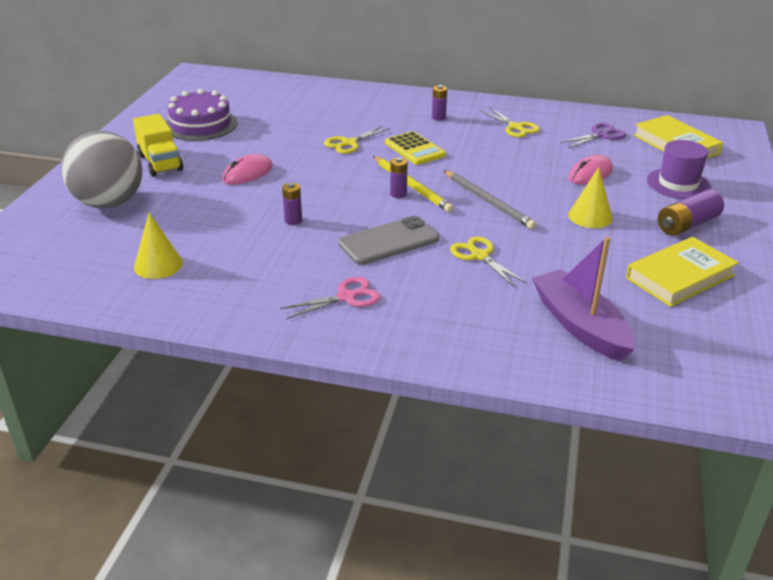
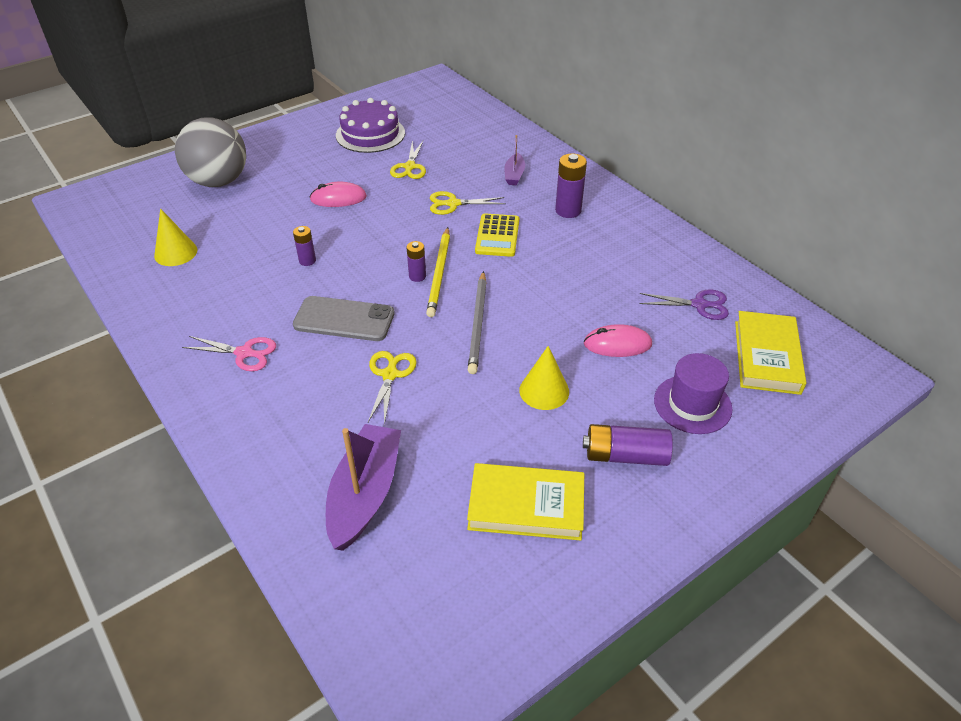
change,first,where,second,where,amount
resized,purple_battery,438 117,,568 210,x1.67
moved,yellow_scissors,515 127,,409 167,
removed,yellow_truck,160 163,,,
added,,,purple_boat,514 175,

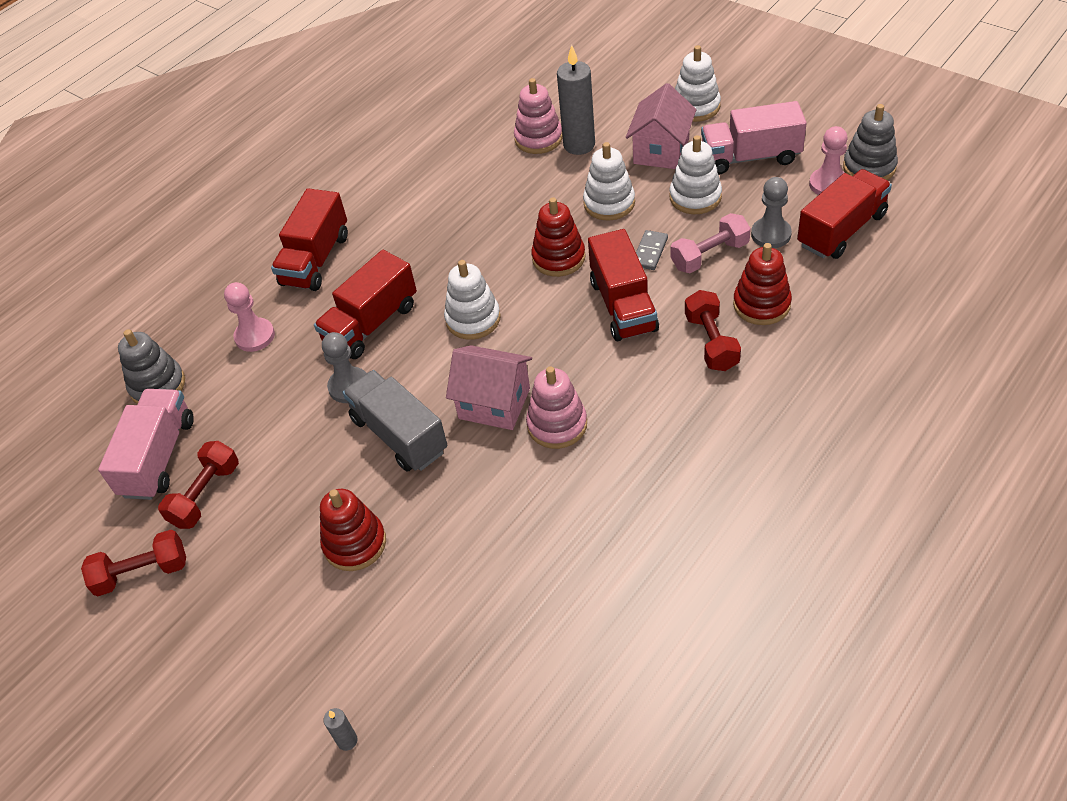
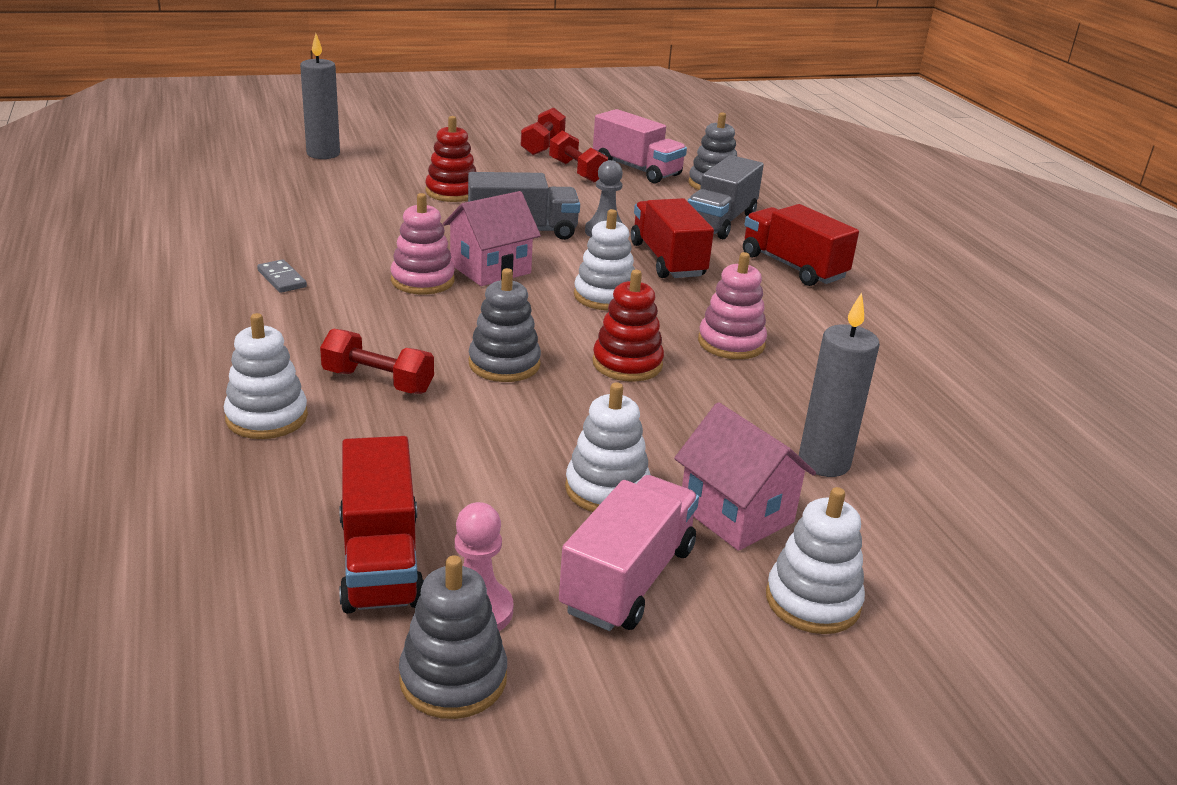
change,first,where,second,where,amount
moved,pink_stacking_toy,538 138,,731 343,
moved,white_stacking_toy,609 203,,267 417,
removed,grey_pawn,771 234,,,
removed,pink_dumbbell,710 255,,,
replaced,red_truck,623 305,grey_stacking_toy,504 364,
moved,grey_domino,649 252,,282 279,
removed,red_stacking_toy,761 304,,,
replaced,pink_pawn,255 336,grey_truck,721 222,
resized,grey_candle,347 740,,323 154,x2.25

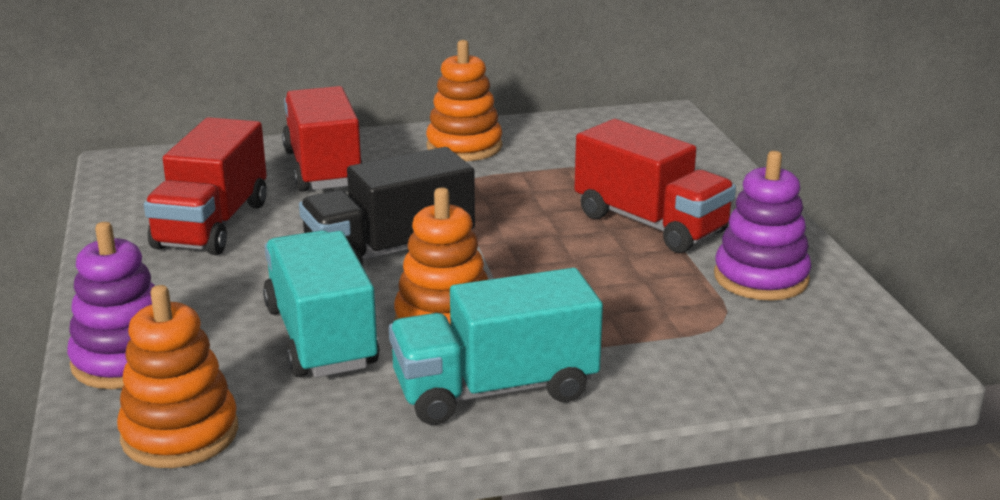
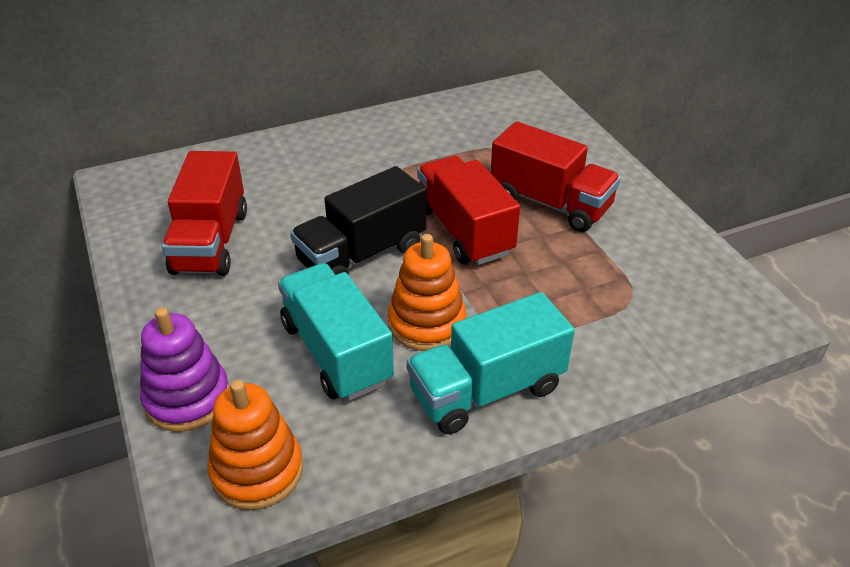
change,first,where,second,where,amount
removed,orange_stacking_toy,464 147,,,
moved,red_truck,323 169,,464 231,
removed,purple_stacking_toy,761 278,,,

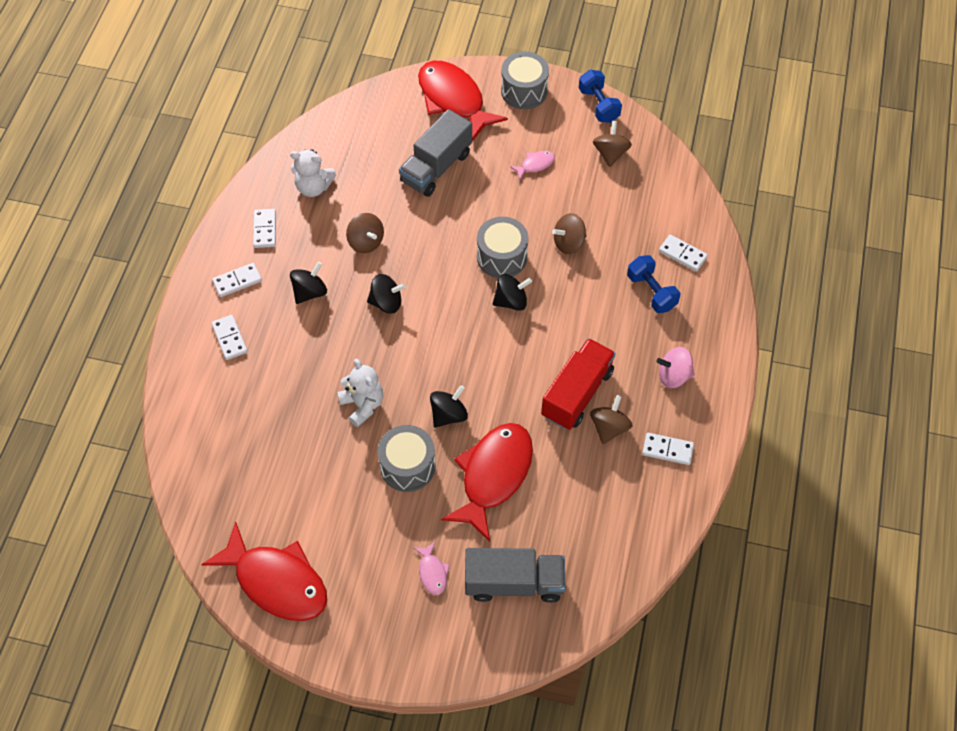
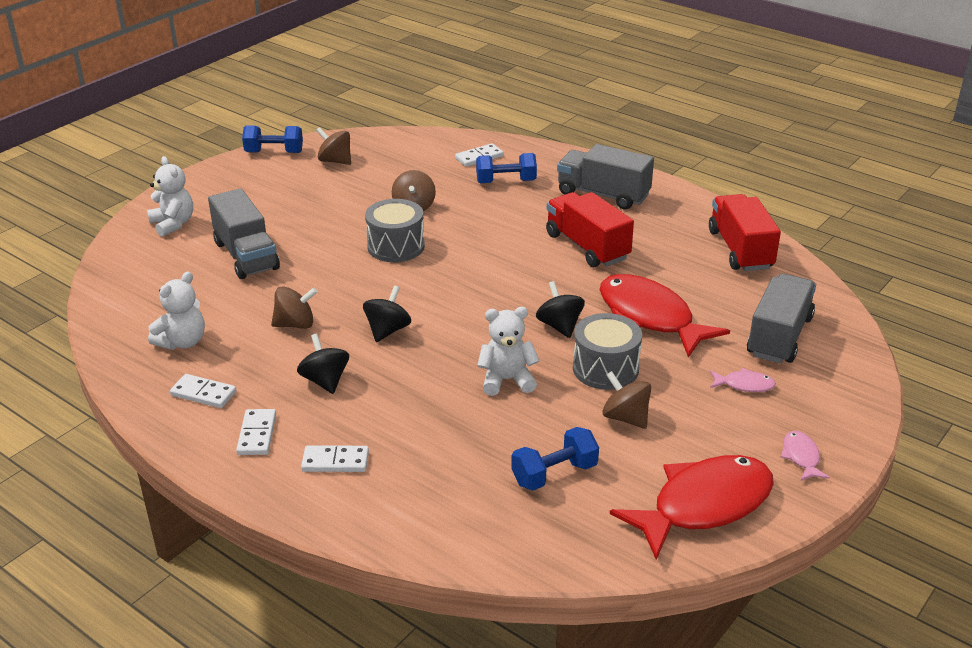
change,first,where,second,where,amount
removed,grey_drum,524 91,,,
replaced,red_fish,453 100,white_teddy_bear,173 224,
moved,pink_fish,535 164,,801 457,
removed,black_spinning_top,511 301,,,
replaced,pink_spinning_top,673 376,grey_truck,603 194,
moved,brown_spinning_top,609 427,,625 417,
removed,white_domino,667 450,,,
added,,,red_truck,740 250,
added,,,blue_dumbbell,554 474,

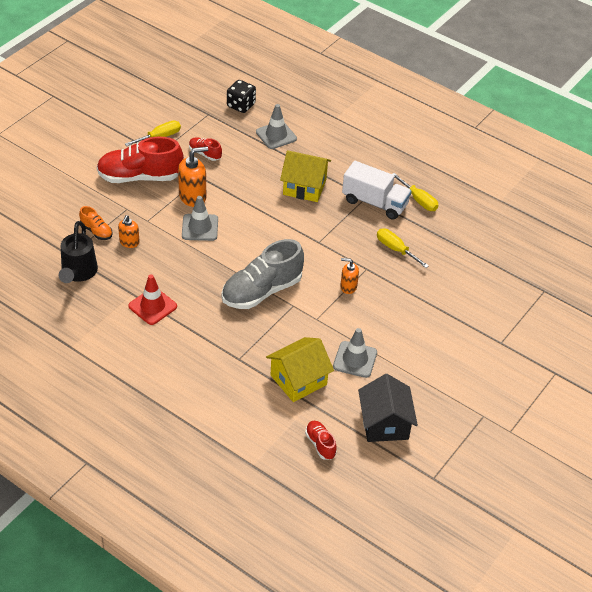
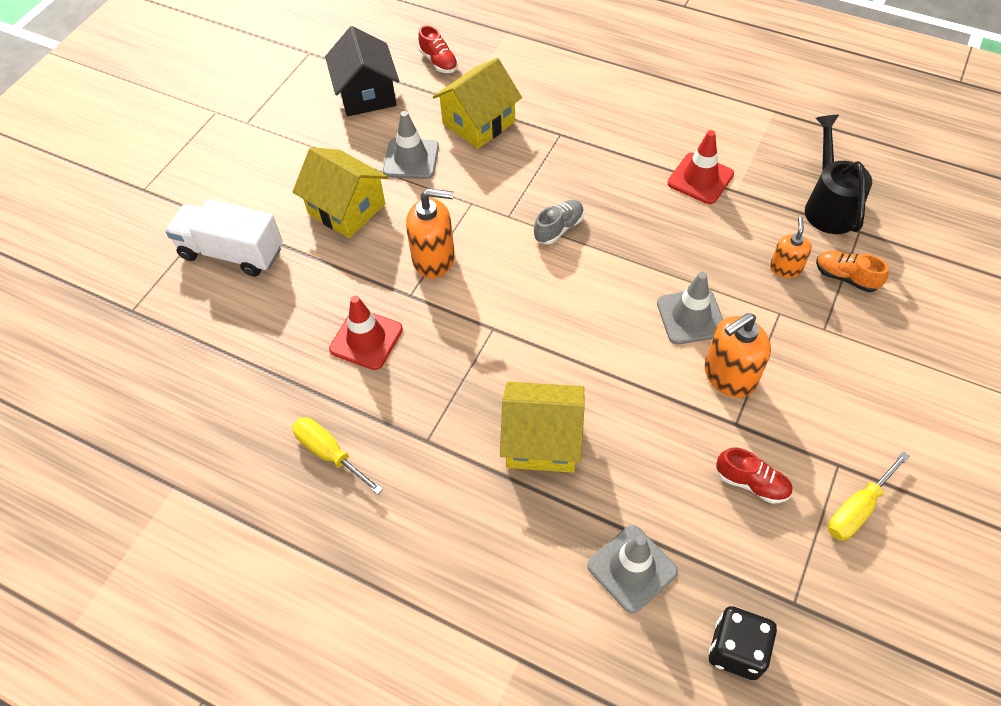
change,first,where,second,where,amount
removed,red_shoe,140 177,,,
moved,white_truck,375 203,,232 252,
replaced,yellow_screwdriver,395 249,red_traffic_cone,366 339,
resized,grey_shoe,261 291,,559 228,x0.47
resized,orange_soap_dispenser,348 287,,434 259,x1.67
added,,,yellow_house,346 209,

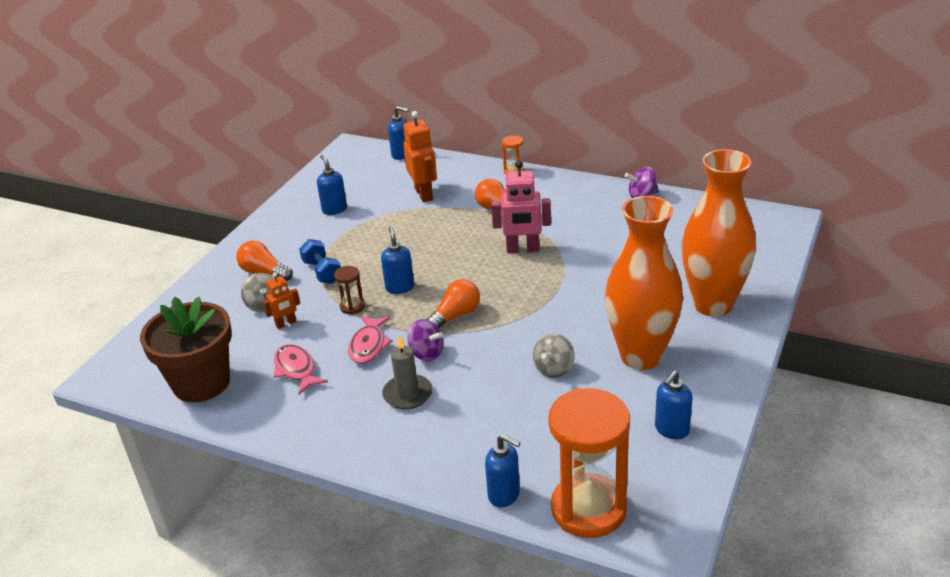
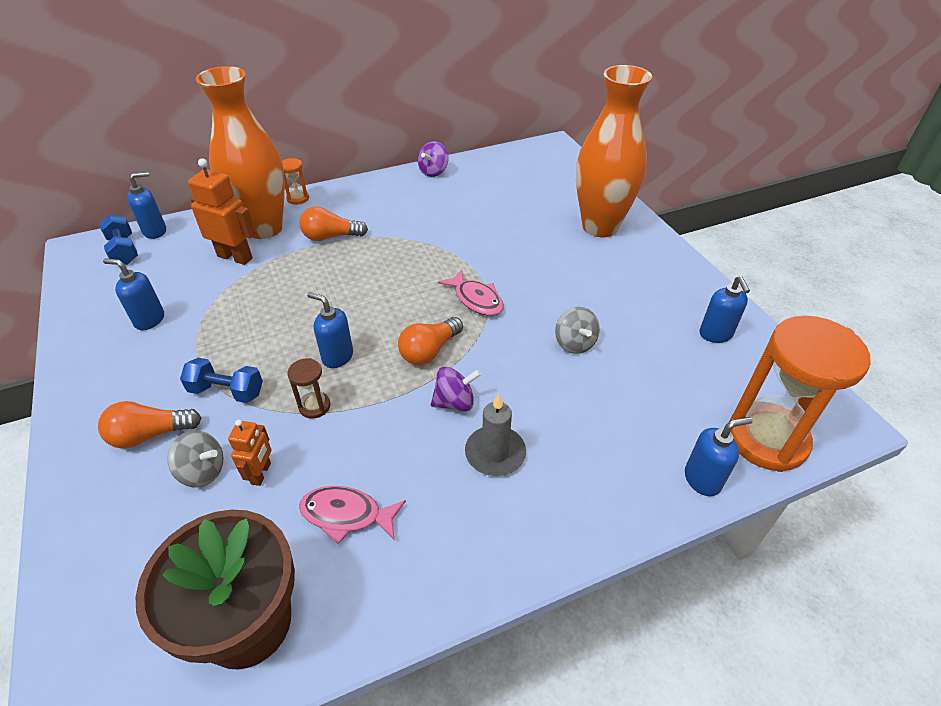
change,first,where,second,where,amount
removed,pink_robot,522 249,,,
moved,orange_vase,641 356,,264 228,
turned,orange_light_bulb,455 316,,429 351,135 degrees counterclockwise
moved,pink_fish,369 345,,476 299,
added,,,blue_dumbbell,124 250,

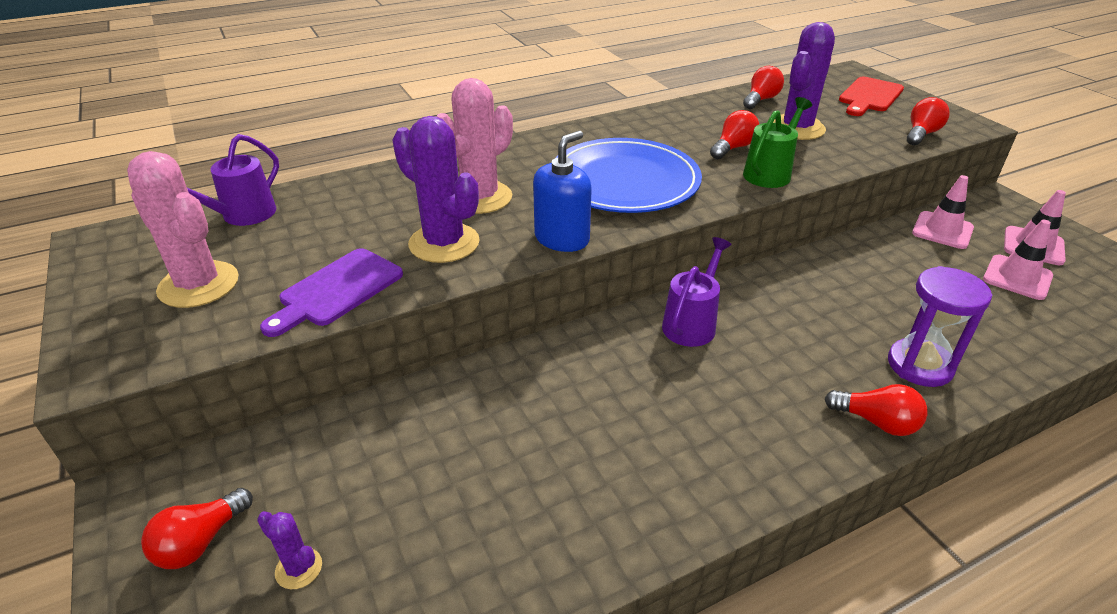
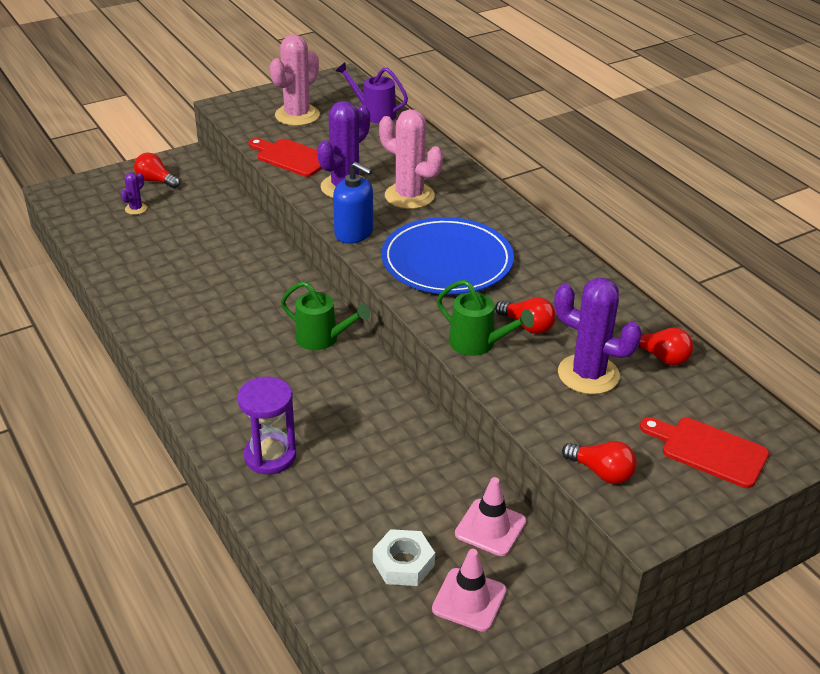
change,first,where,second,where,amount
replaced,pink_traffic_cone,1017 277,white_nut,403 563,
recoloured,purple_watering_can,692 323,green_watering_can,322 339,
recoloured,purple_cutting_board,337 290,red_cutting_board,291 157,
removed,red_light_bulb,876 422,,,

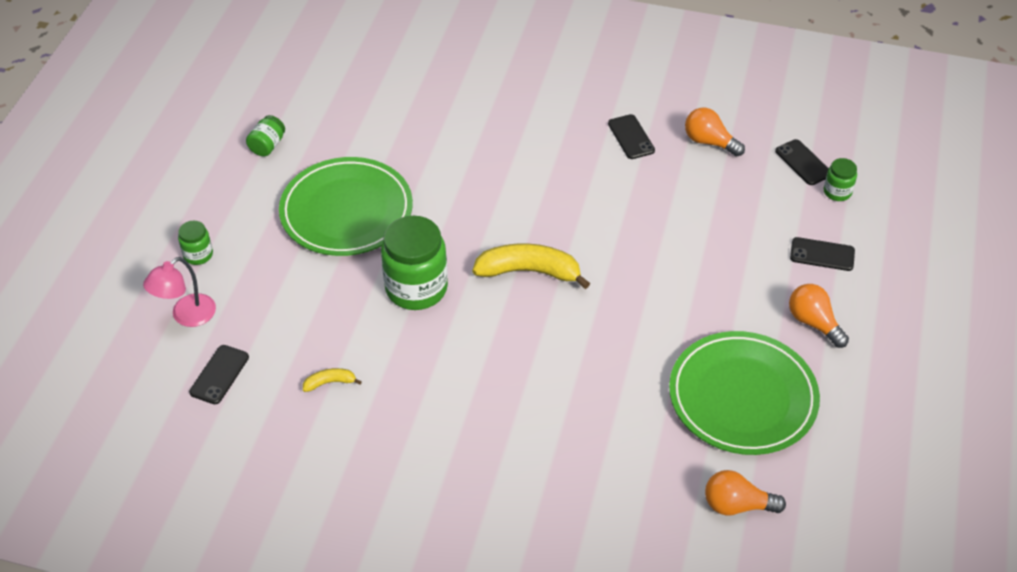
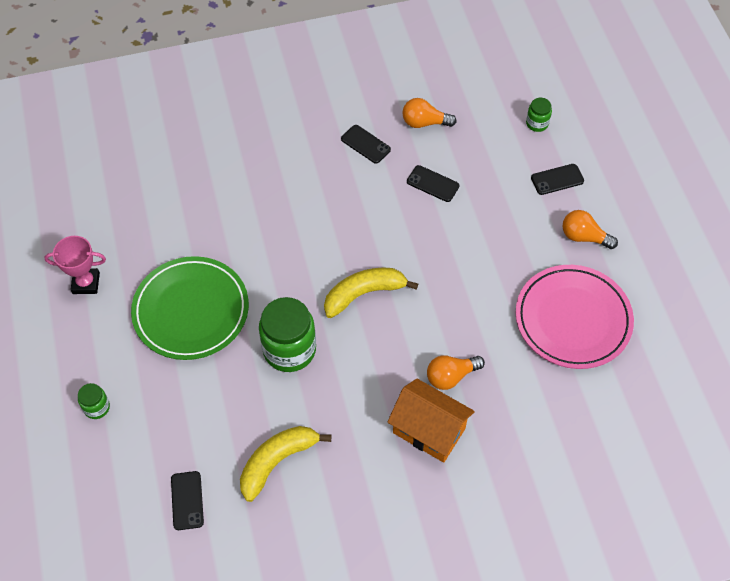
change,first,where,second,where,amount
replaced,green_jar,267 145,pink_trophy,86 283,
moved,black_phone,803 163,,432 184,
removed,pink_lamp,186 316,,,
recoloured,green_plate,742 397,pink_plate,573 319,
resized,yellow_banana,330 382,,277 461,x2.13
moved,orange_light_bulb,737 505,,451 376,
added,,,orange_house,429 430,

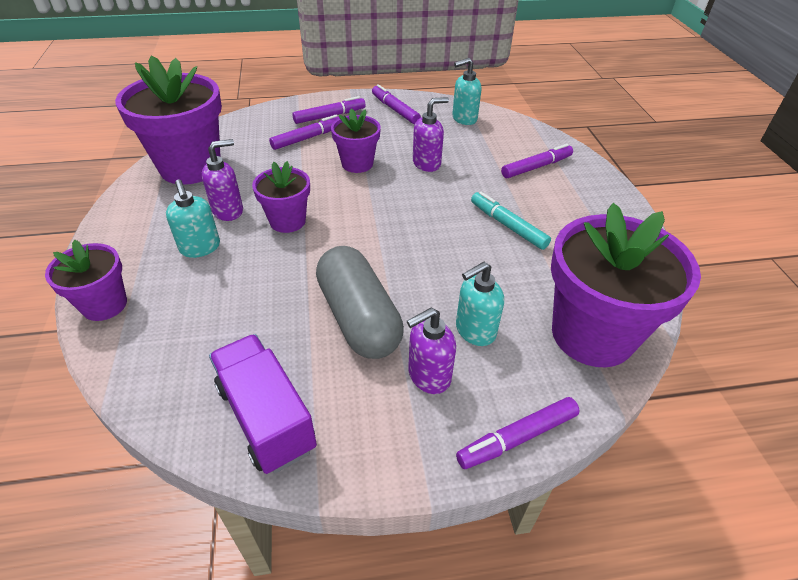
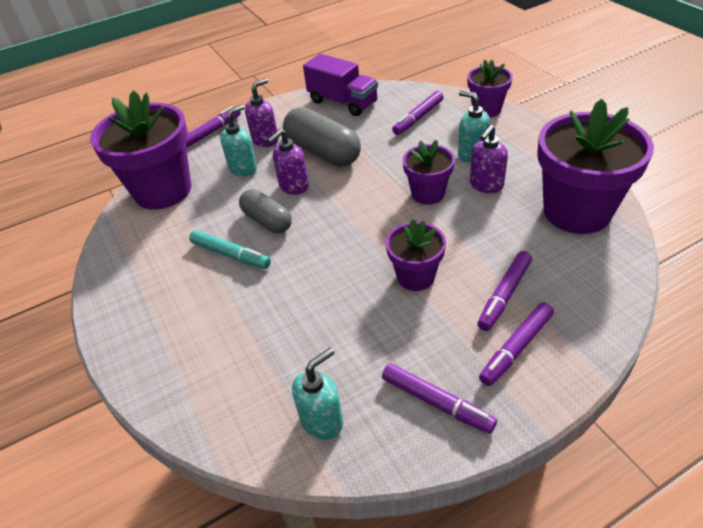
change,first,where,second,where,amount
moved,purple_soap_dispenser,427 163,,293 186,
moved,purple_marker,536 167,,418 118,
added,,,grey_capsule,267 220,

